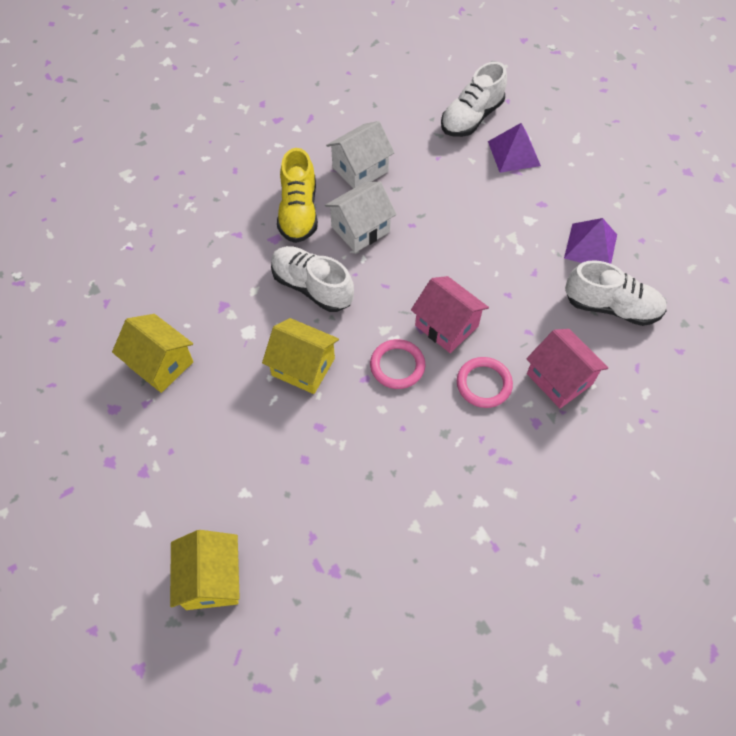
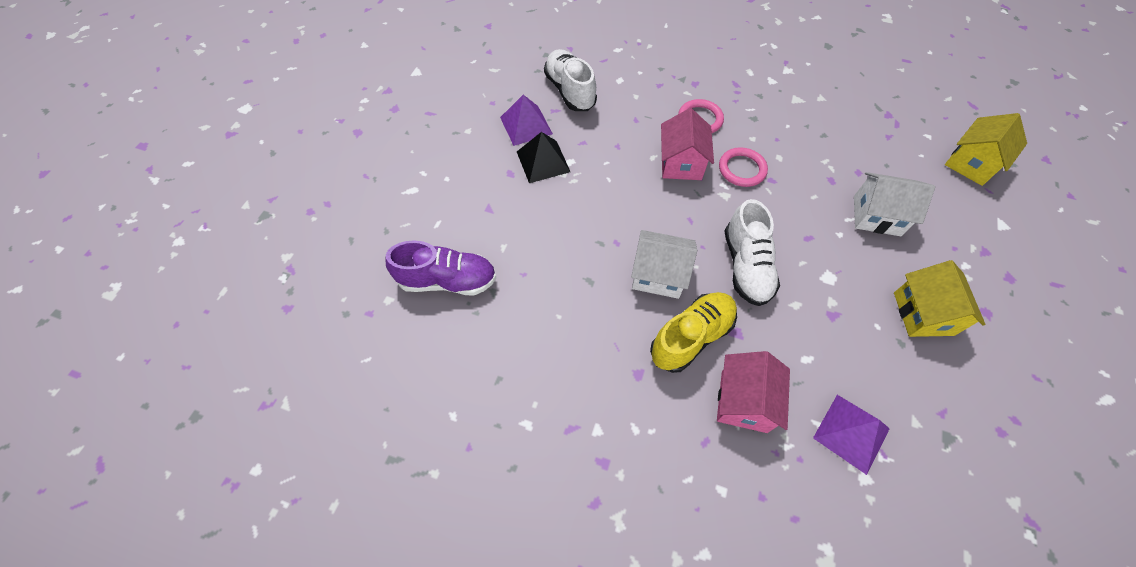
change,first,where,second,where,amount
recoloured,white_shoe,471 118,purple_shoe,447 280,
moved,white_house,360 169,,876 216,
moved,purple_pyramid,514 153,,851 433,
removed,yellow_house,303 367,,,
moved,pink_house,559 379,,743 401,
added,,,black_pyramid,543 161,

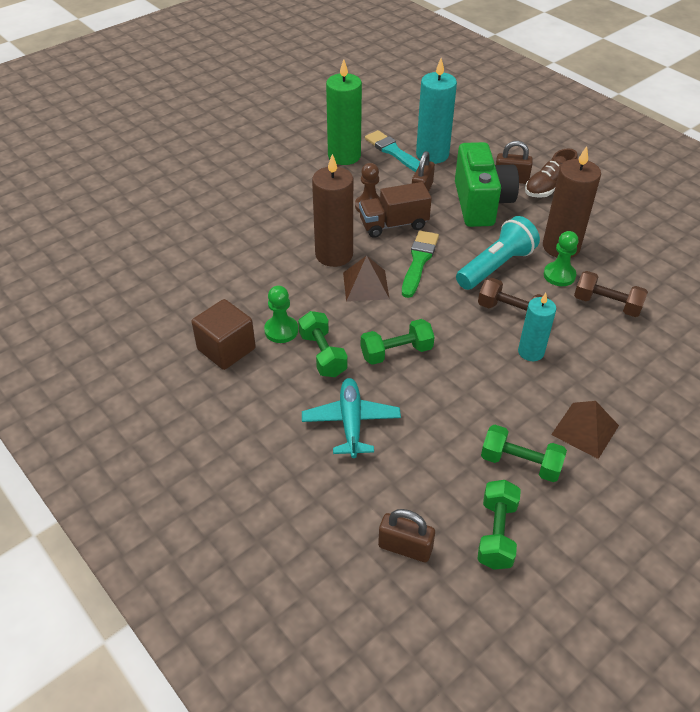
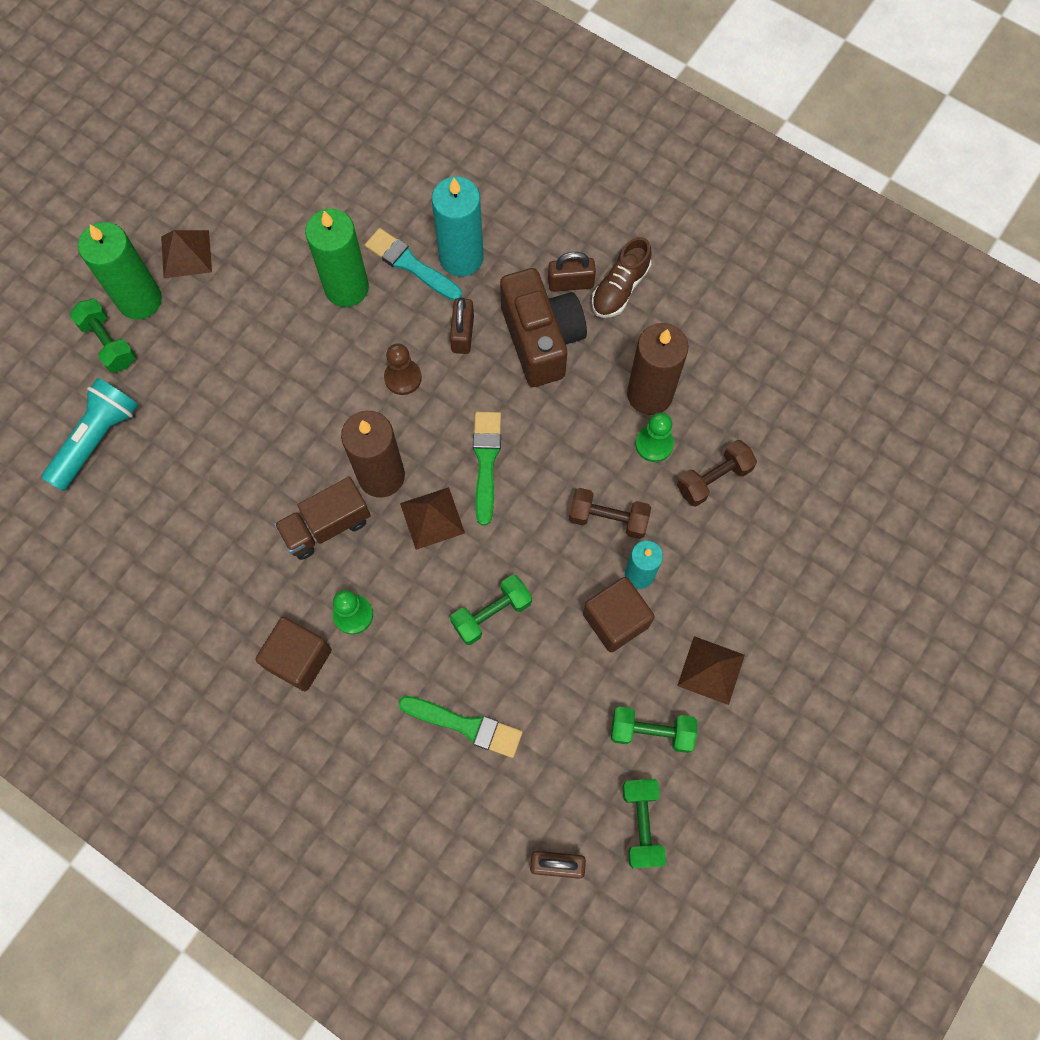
change,first,where,second,where,amount
recoloured,green_camera,481 204,brown_camera,541 339,
moved,brown_truck,393 224,,326 526,
moved,turquoise_flashlight,496 266,,97 439,
turned,brown_dumbbell,607 304,,713 479,45 degrees counterclockwise
moved,green_dumbbell,322 354,,108 343,
replaced,turquoise_plane,351 422,green_brush,466 726,
added,,,green_candle,140 300,
added,,,brown_pyramid,186 254,
added,,,brown_cube,615 620,

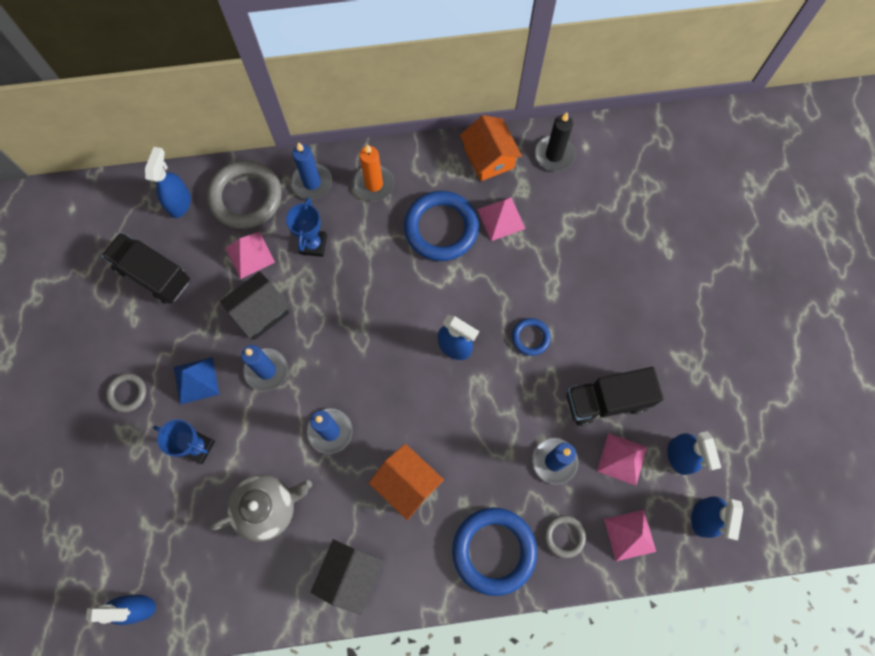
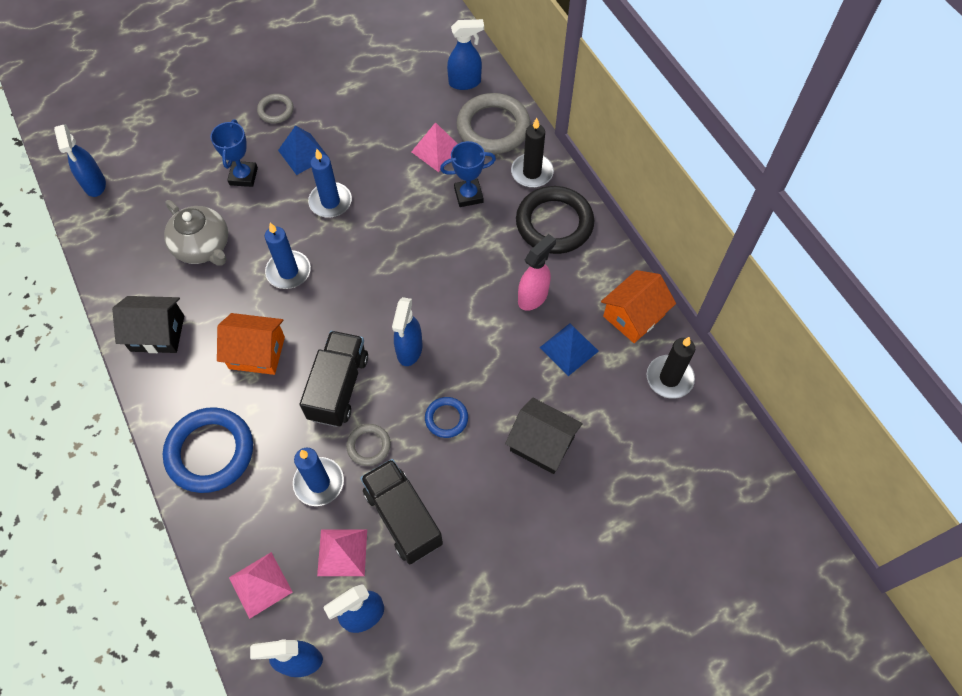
change,first,where,second,where,amount
recoloured,blue_candle,312 182,black_candle,532 172,
replaced,orange_candle,374 184,black_ring,554 223,
replaced,blue_ring,441 228,pink_spray_bottle,533 297,
recoloured,pink_pyramid,501 219,blue_pyramid,569 349,
moved,black_truck,153 275,,338 387,
moved,black_house,260 312,,542 444,
turned,orange_house,407 483,,257 352,75 degrees clockwise
moved,grey_ring,564 536,,369 446,

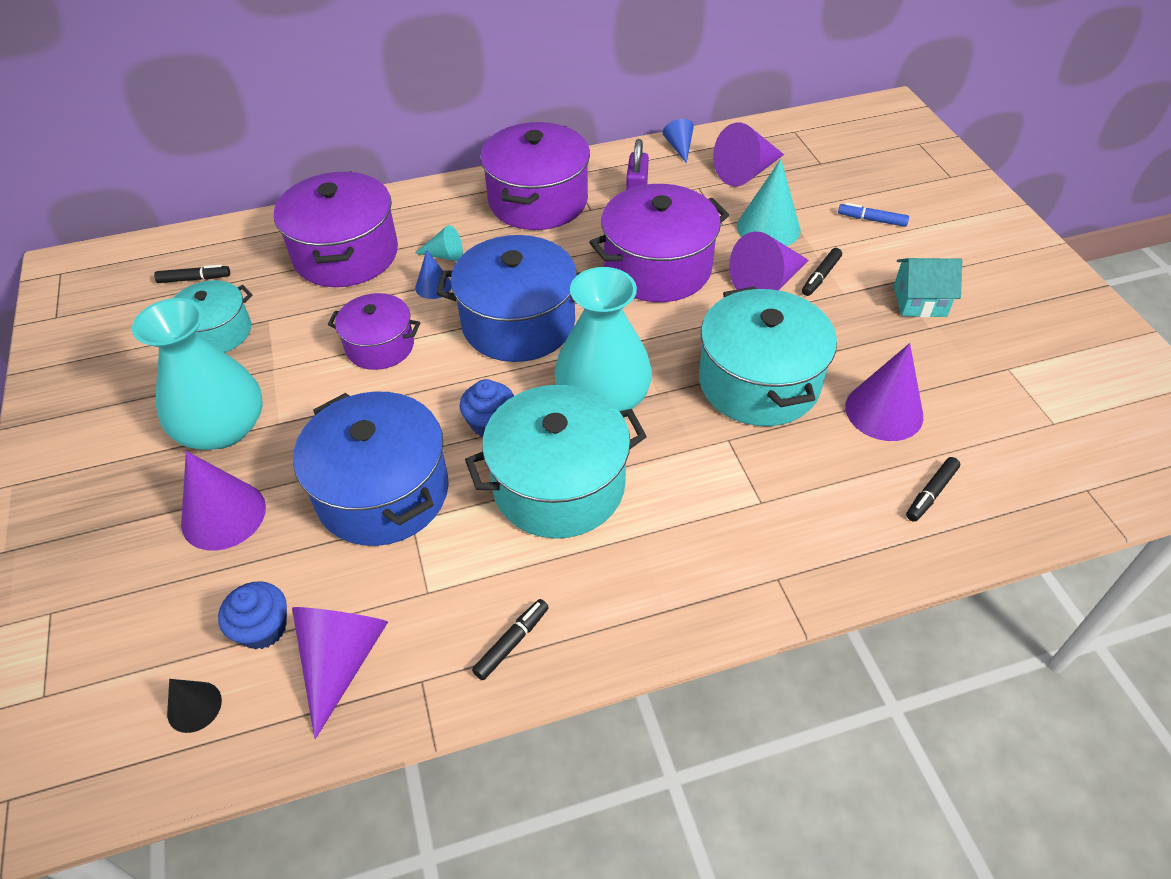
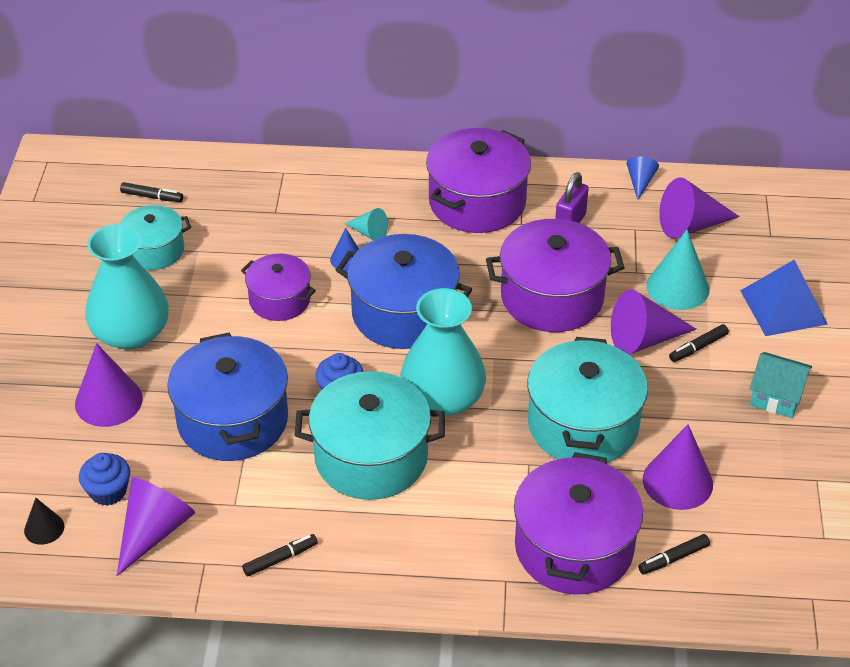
change,first,where,second,where,amount
moved,purple_pot,346 254,,574 547,
replaced,blue_marker,871 220,blue_pyramid,783 307,

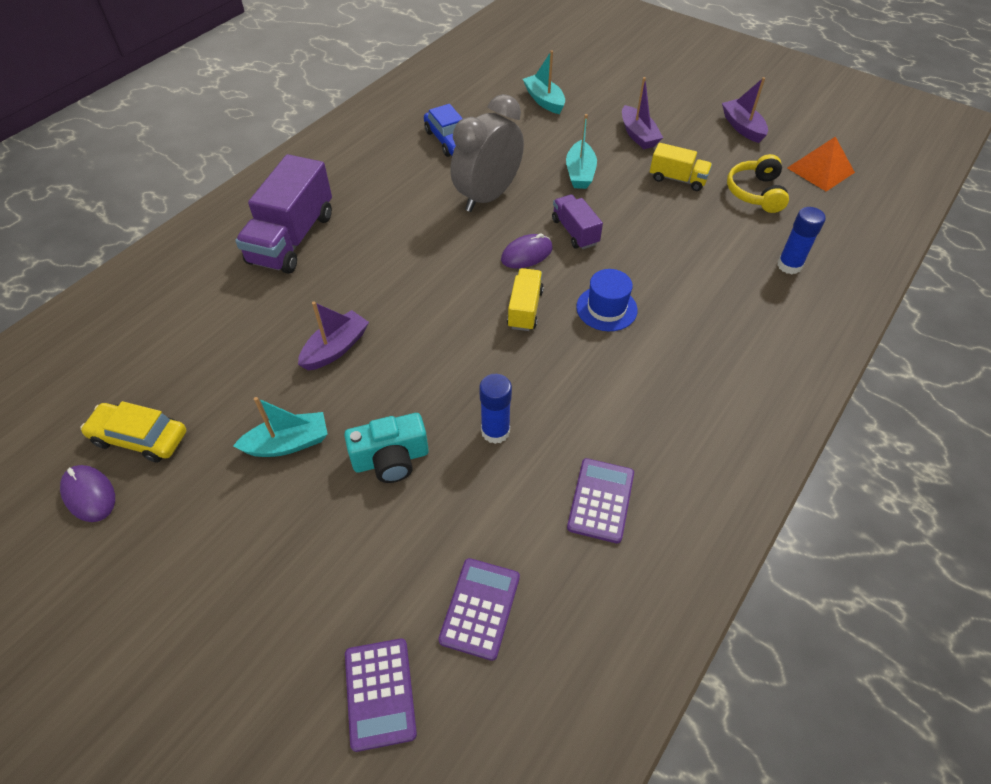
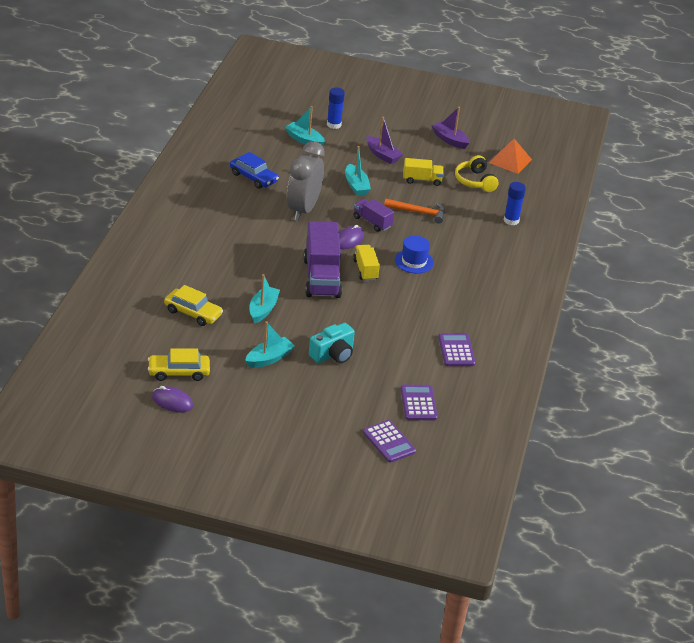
change,first,where,second,where,amount
moved,purple_truck,292 238,,321 278,
recoloured,purple_boat,336 348,turquoise_boat,263 309,
moved,blue_glue_stick,495 431,,334 125,
added,,,orange_hammer,418 212,
added,,,yellow_car,193 313,

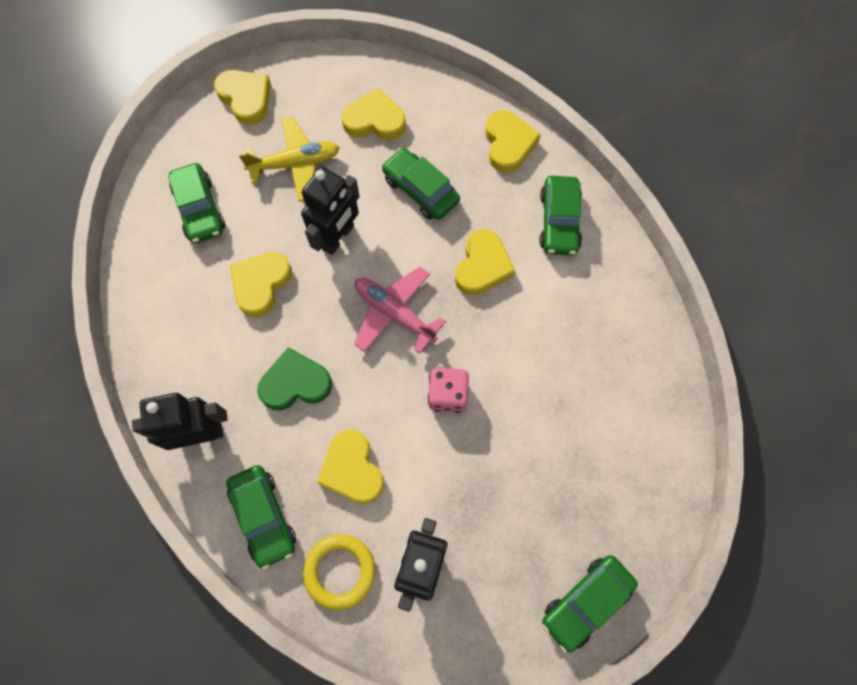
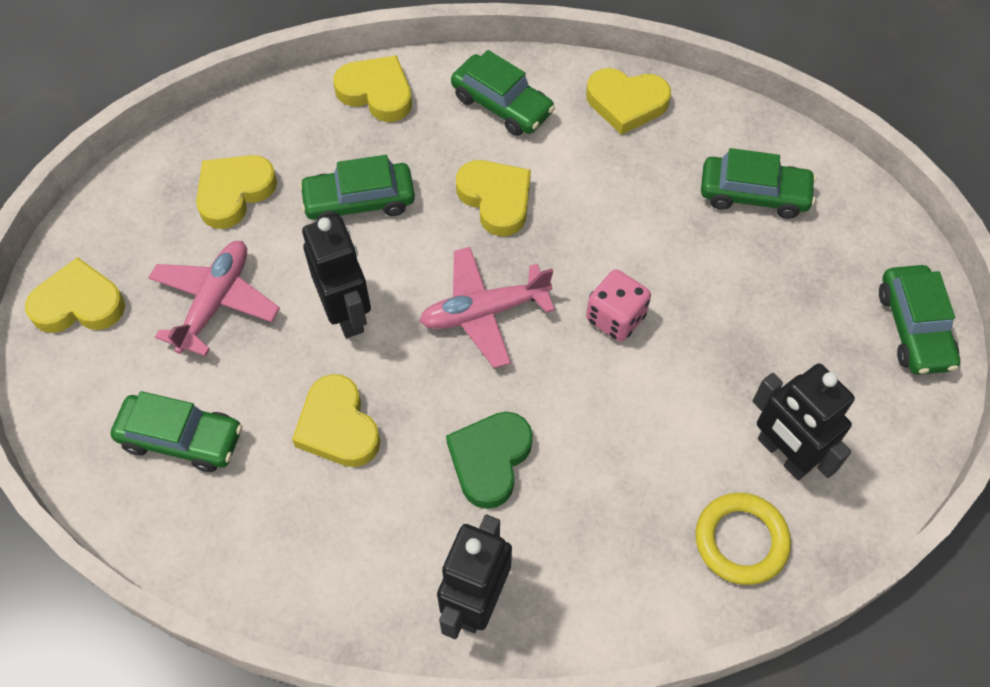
change,first,where,second,where,amount
recoloured,yellow_plane,295 164,pink_plane,215 302,
moved,yellow_heart,352 469,,626 103,
moved,green_car,264 516,,754 194,

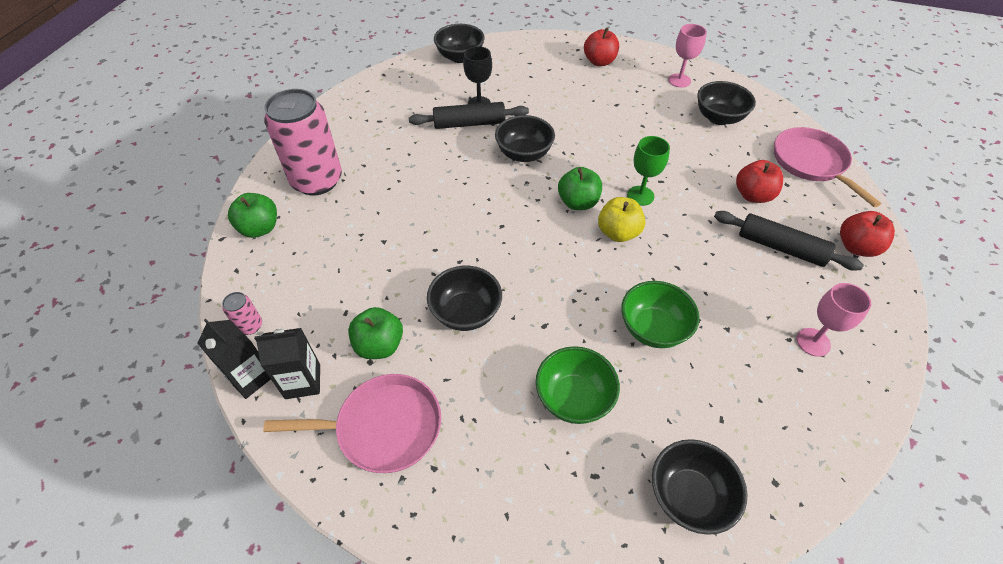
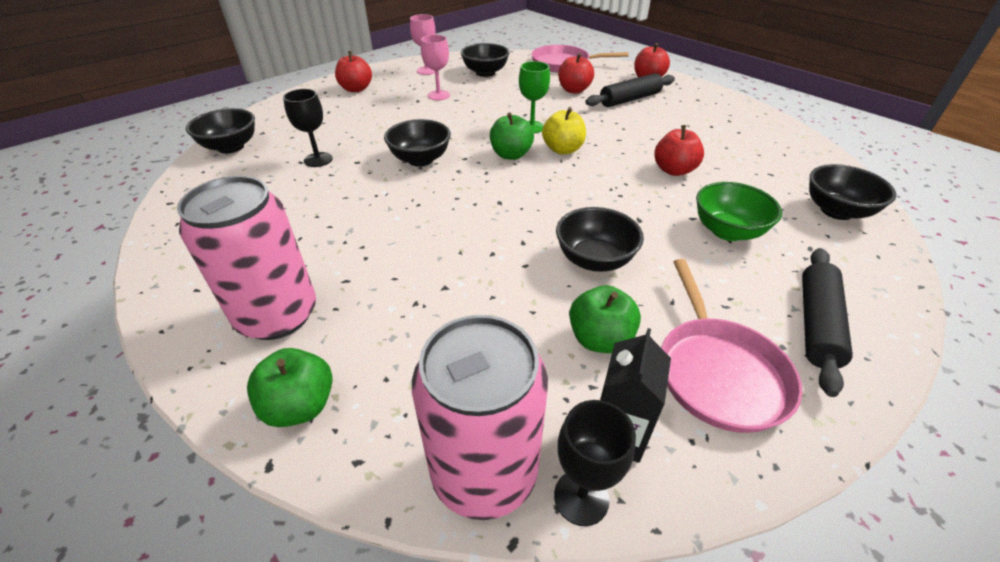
change,first,where,second,where,amount
moved,black_rolling_pin,469 123,,816 324,
replaced,green_bowl,653 329,red_apple,673 170,
moved,pink_goblet,813 342,,438 95,
resized,pink_can,250 326,,484 471,x2.50
replaced,black_carton,251 377,black_goblet,581 497,
turned,pink_pan,383 427,,718 372,150 degrees clockwise

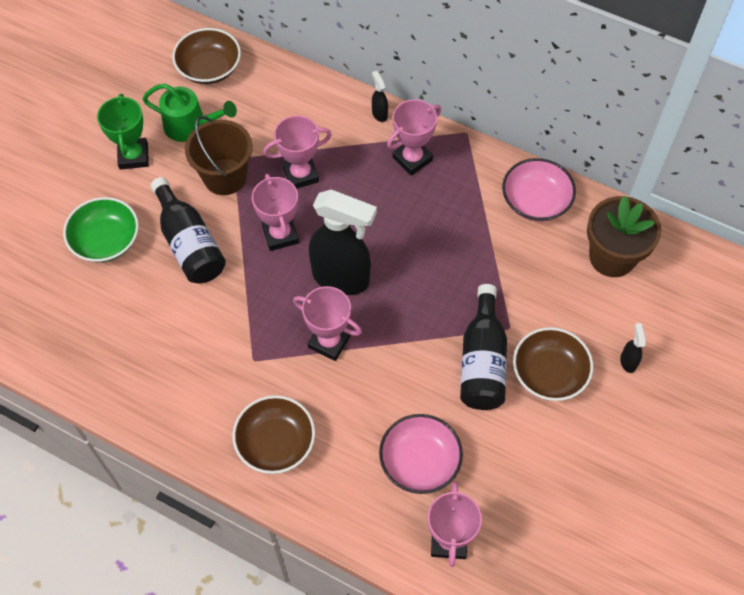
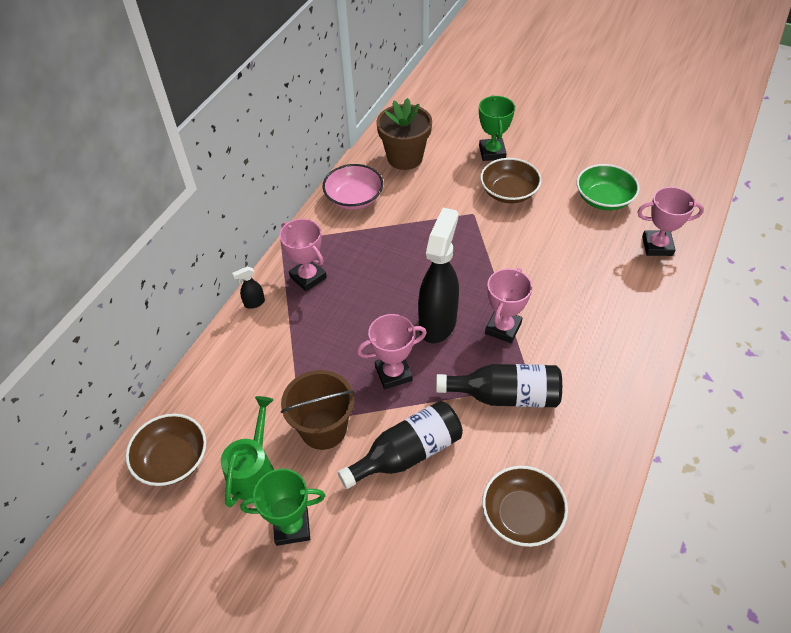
change,first,where,second,where,amount
removed,pink_trophy,300 174,,,
moved,green_bowl,106 240,,603 199,
moved,black_bottle,482 361,,505 395,
replaced,black_spray_bottle,628 361,green_trophy,492 152,
moved,brown_bowl,275 442,,521 515,
removed,pink_bowl,419 461,,,

